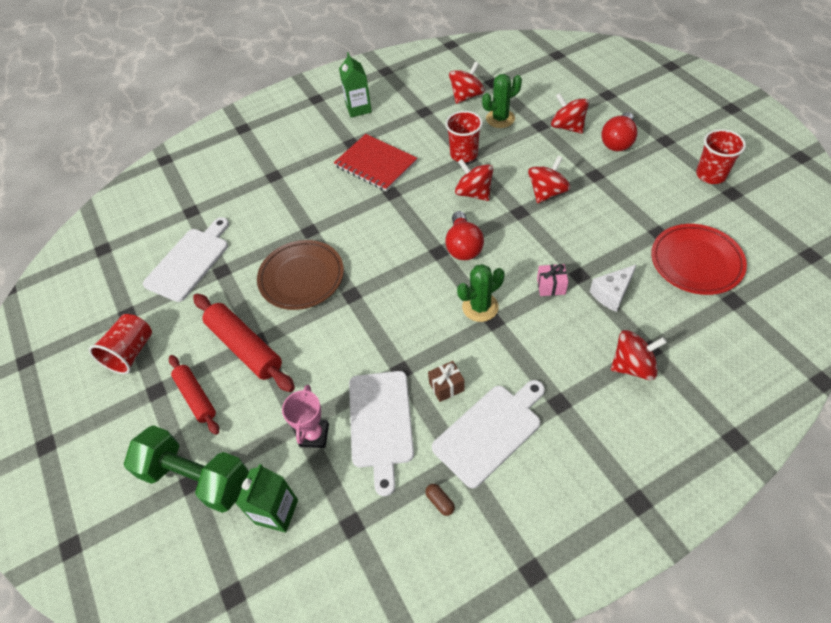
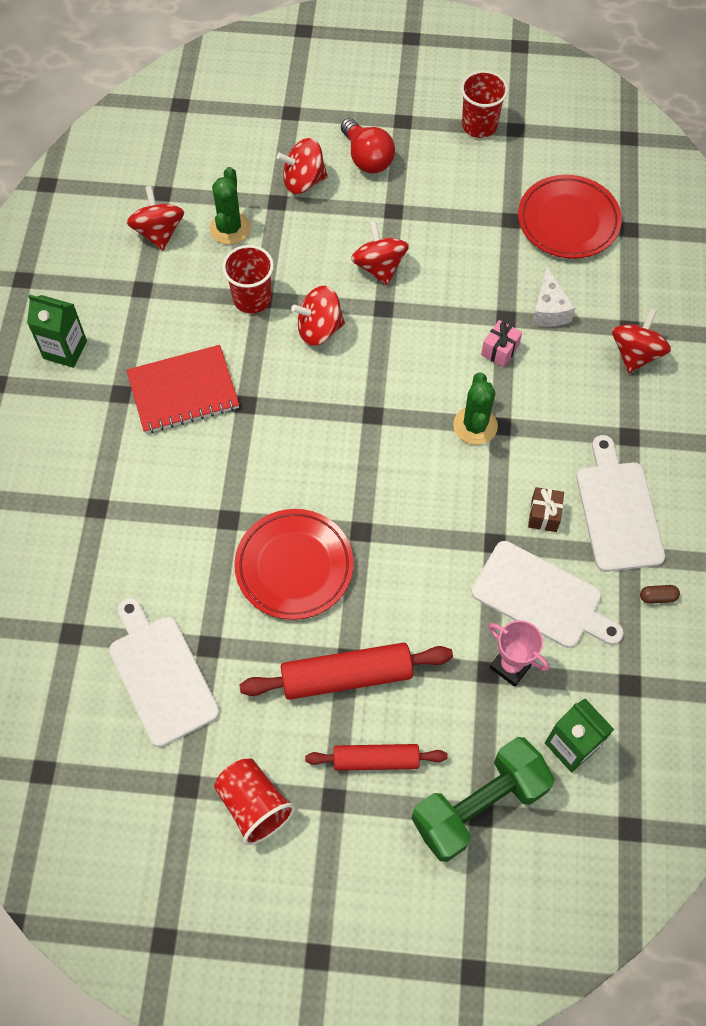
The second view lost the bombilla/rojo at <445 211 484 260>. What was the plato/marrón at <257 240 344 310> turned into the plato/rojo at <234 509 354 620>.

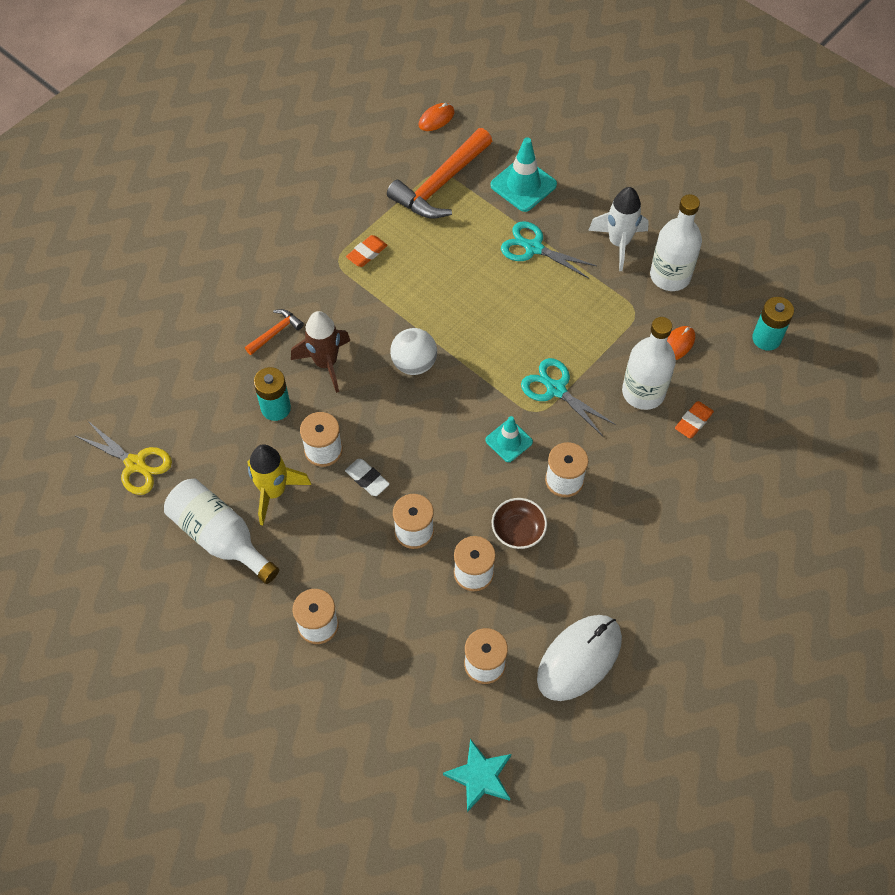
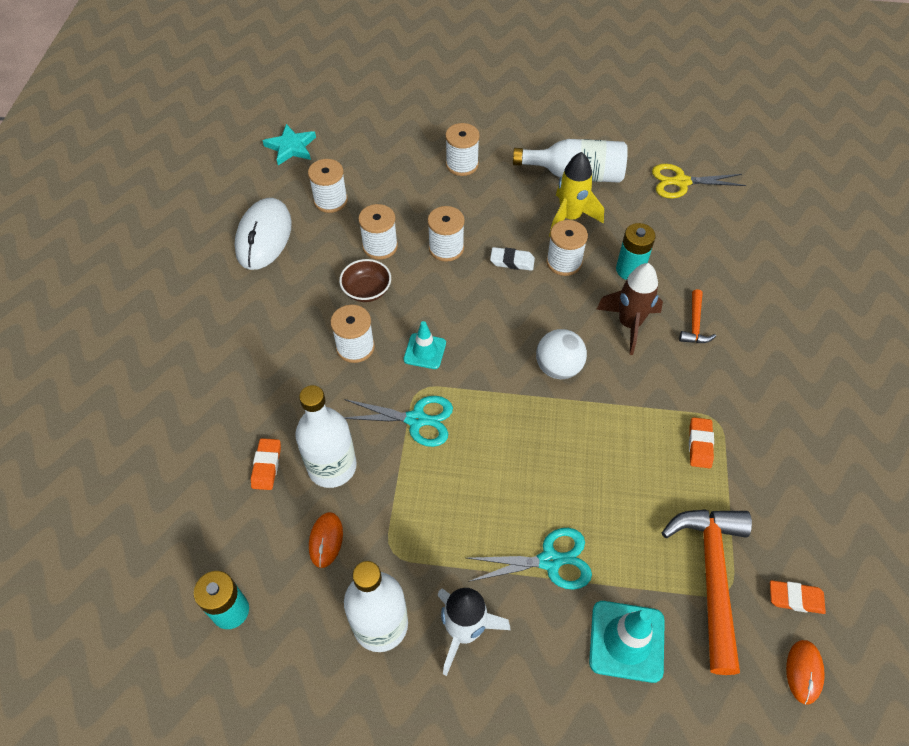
The second view gained the goma de borrar/naranja at <770 580 826 614>.

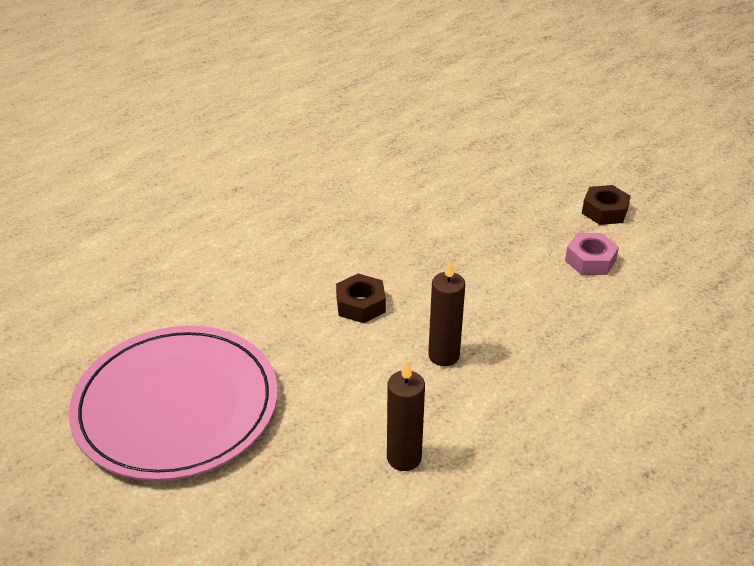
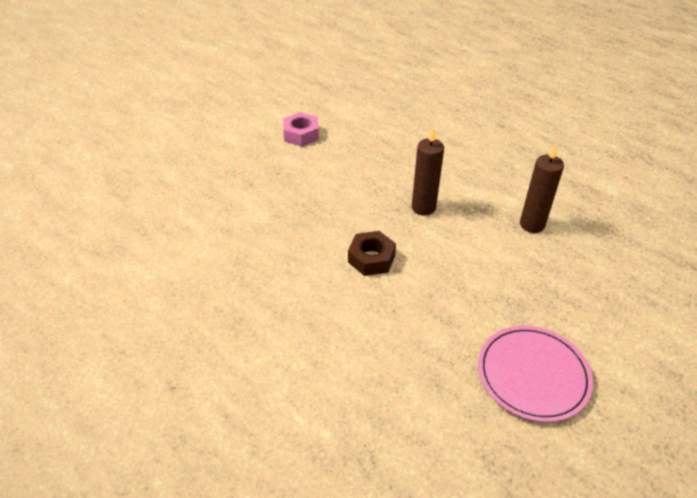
The second view lost the tuerca/marrón at <582 185 631 225>. The size of the plato/rosa at <69 326 277 481> changed by a factor of 0.58.

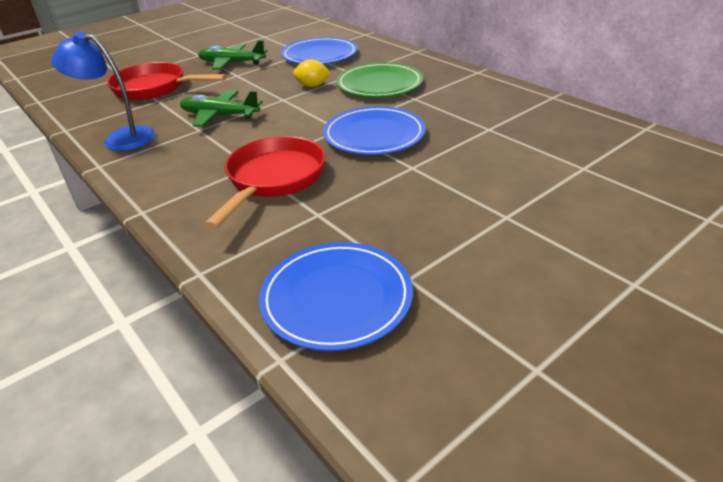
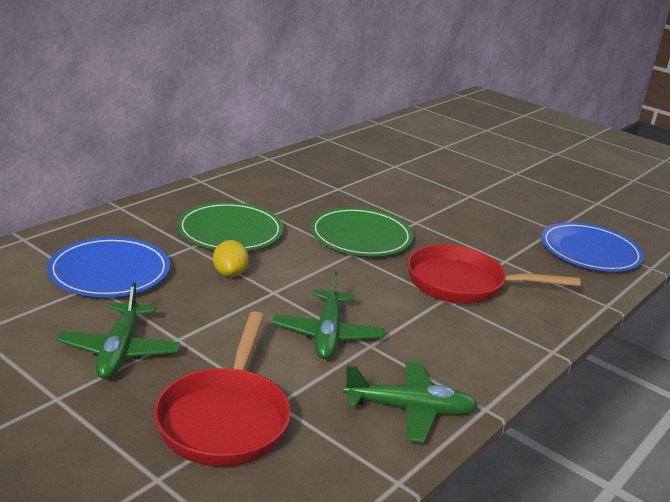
Where the lámpara/azul stood at <51 31 156 151>, the avión/verde came to stand at <343 361 477 443>. What was the plato/azul at <323 106 426 155> turned into the plato/verde at <310 207 413 256>.

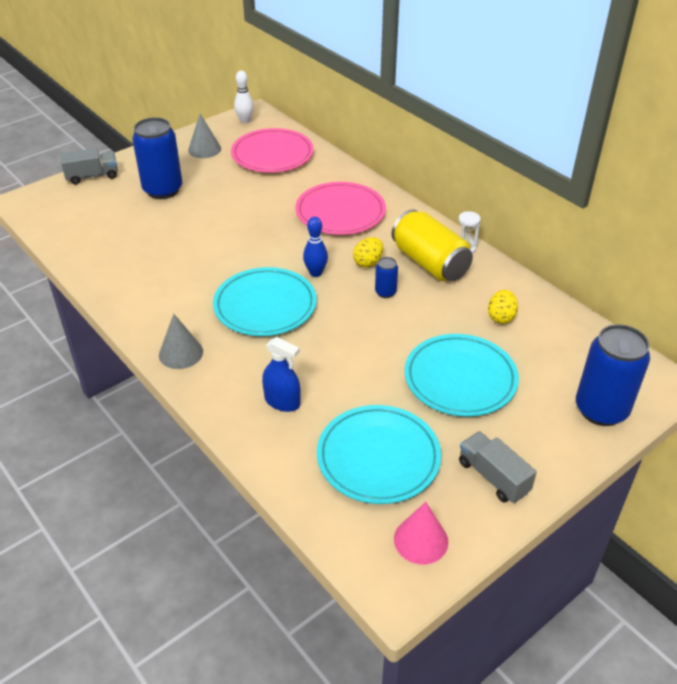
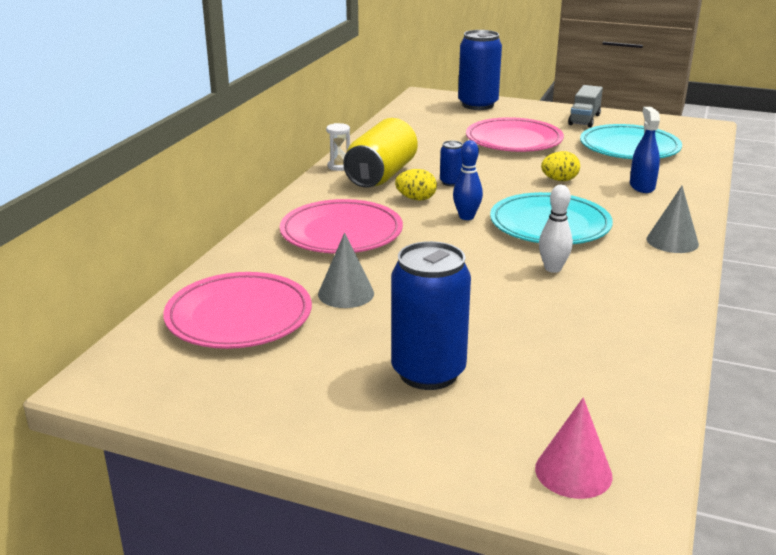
The second view lost the camión/gris at <60 148 118 184>. The cono/gris ended up elsewhere, having gone from <188 114 221 158> to <318 233 374 308>. The bolo/blanco ended up elsewhere, having gone from <234 71 254 124> to <539 185 573 273>. The cono/rosa ended up elsewhere, having gone from <394 502 448 564> to <535 397 613 499>. The huevo/amarillo ended up elsewhere, having gone from <488 290 518 324> to <541 151 580 181>. What was the plato/turquesa at <405 334 519 417> turned into the plato/rosa at <466 117 564 152>.

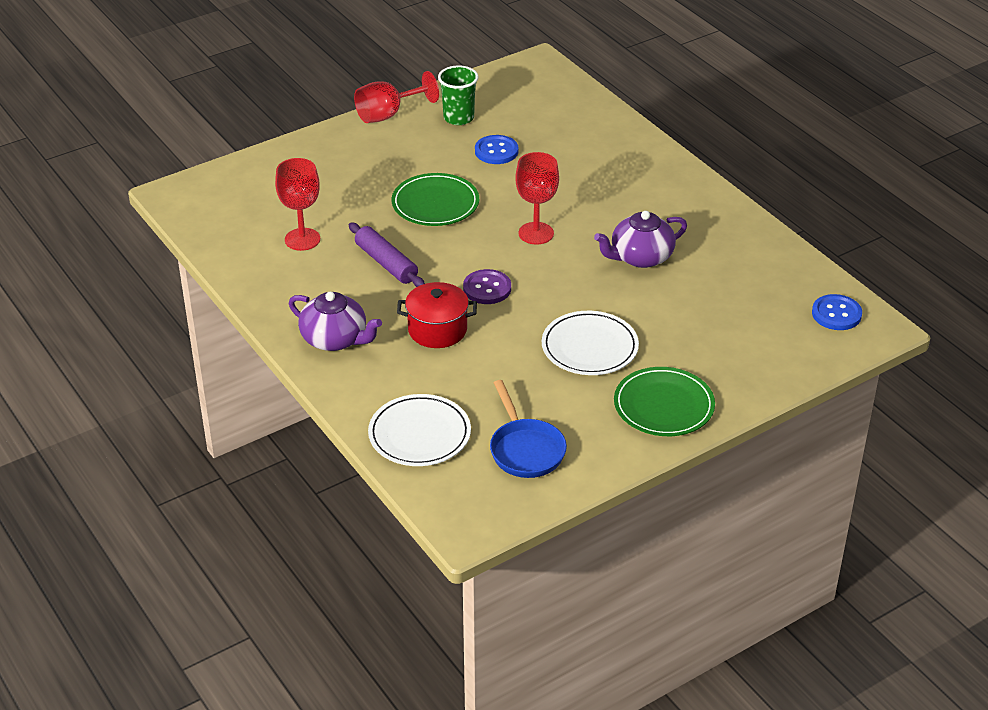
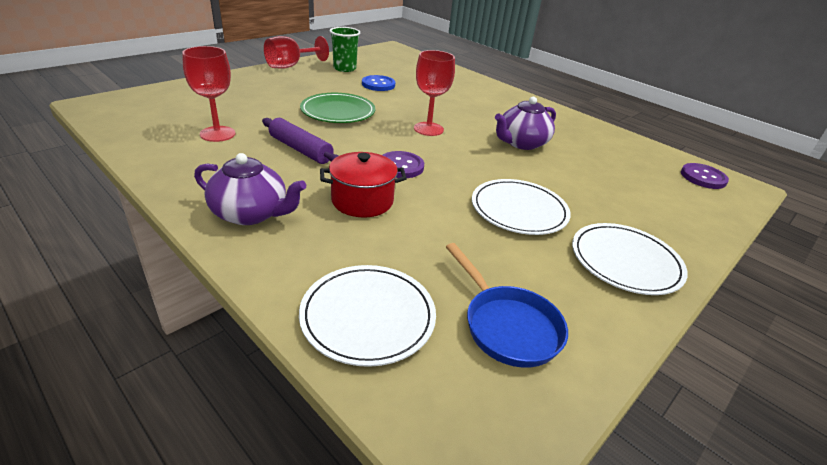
What was the plato/verde at <614 367 715 436> turned into the plato/blanco at <572 223 688 295>. What was the botón/azul at <812 294 862 330> turned into the botón/morado at <681 163 729 189>.

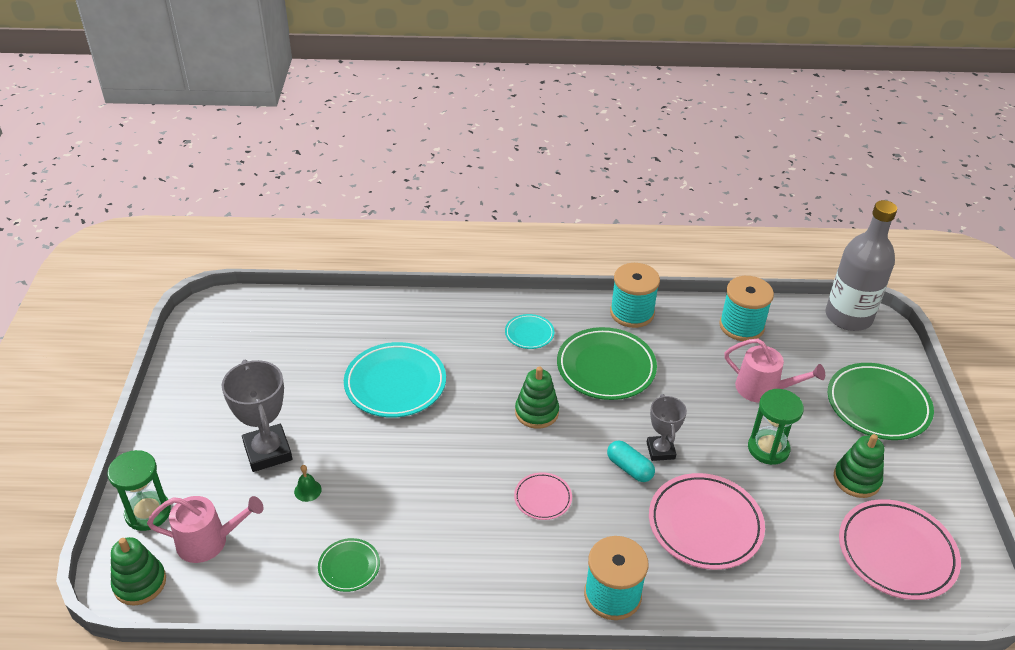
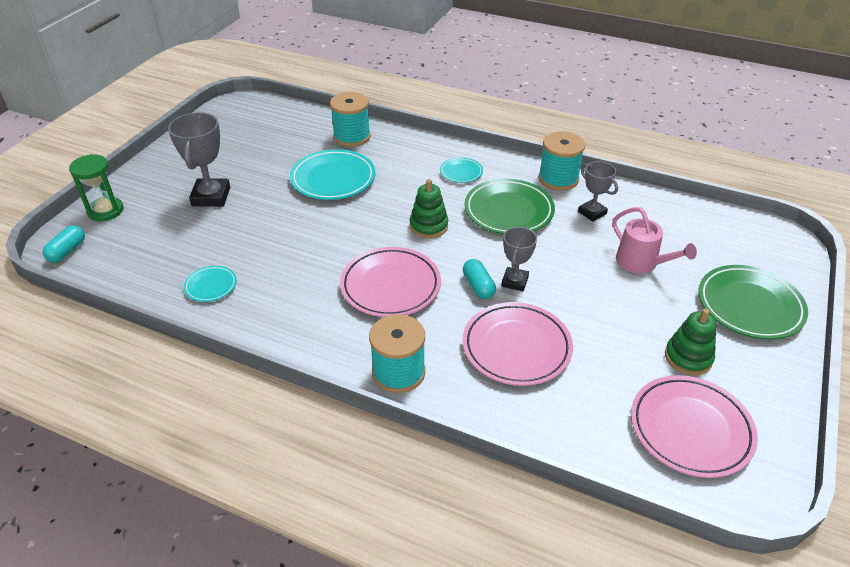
The second view lost the regadera/rosa at <147 496 264 563>. The second view lost the campana/verde at <294 465 322 502>. The second view lost the reloj de arena/verde at <748 389 804 465>. The second view lost the botella/gris at <825 200 897 331>. The second view gained the trofeo/gris at <578 161 618 222>. The carrete/turquesa ended up elsewhere, having gone from <719 276 774 341> to <330 92 371 147>. Where the juguete apilable/verde stood at <111 537 166 606>, the cápsula/turquesa came to stand at <43 225 85 263>. What was the plato/verde at <318 538 380 592> turned into the plato/turquesa at <184 266 237 302>. The size of the plato/rosa at <514 472 572 520> changed by a factor of 1.94.

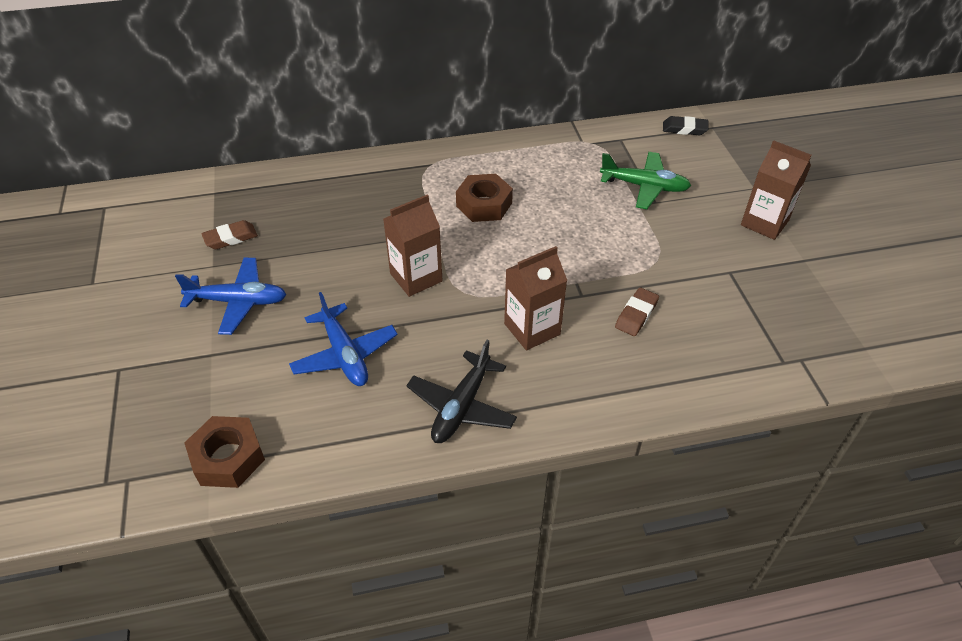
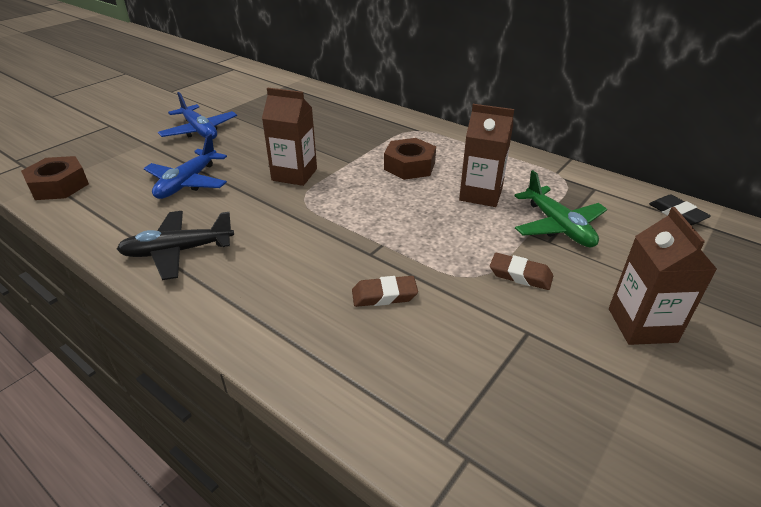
The goma de borrar/marrón ended up elsewhere, having gone from <202 220 258 249> to <490 253 553 290>. The cartón de leche/marrón ended up elsewhere, having gone from <504 246 567 351> to <459 104 514 207>.

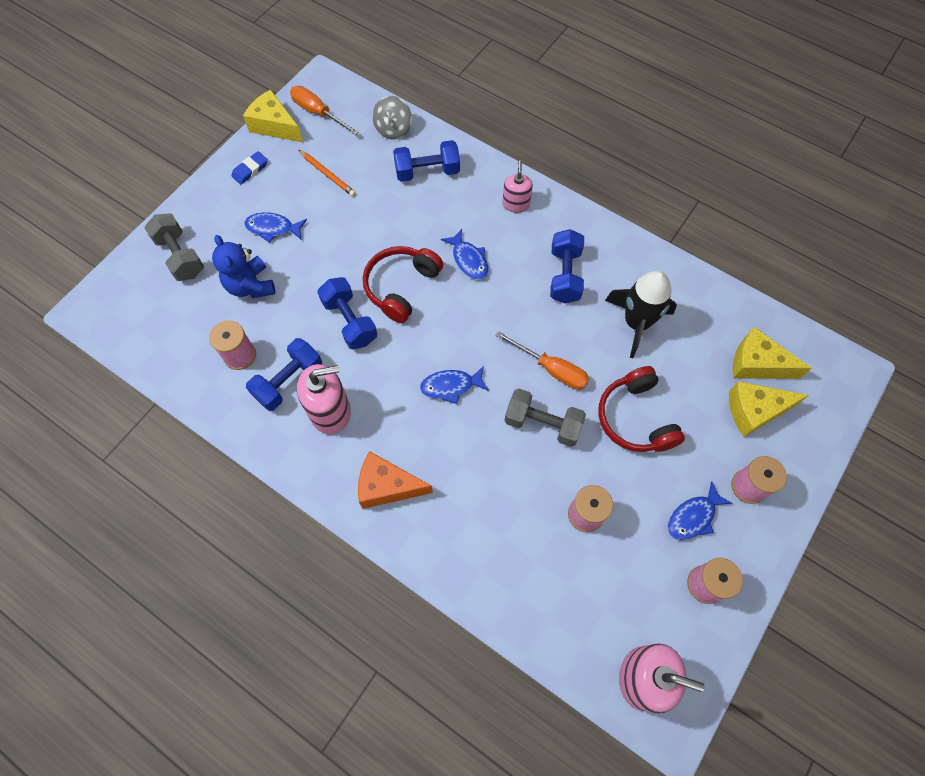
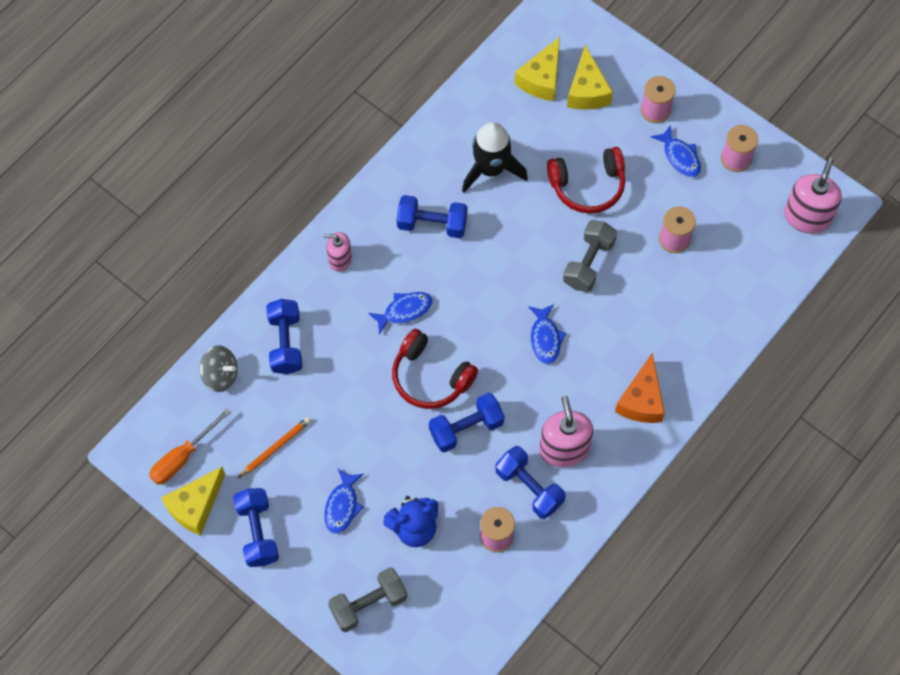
The second view lost the destornillador/naranja at <495 331 589 390>. Where the goma de borrar/azul stood at <231 151 268 185>, the mancuerna/azul came to stand at <233 488 279 567>.

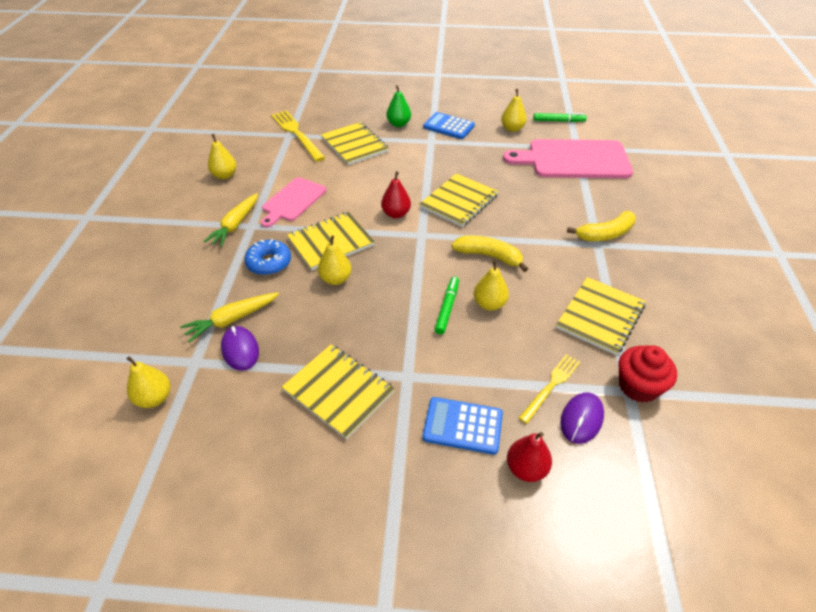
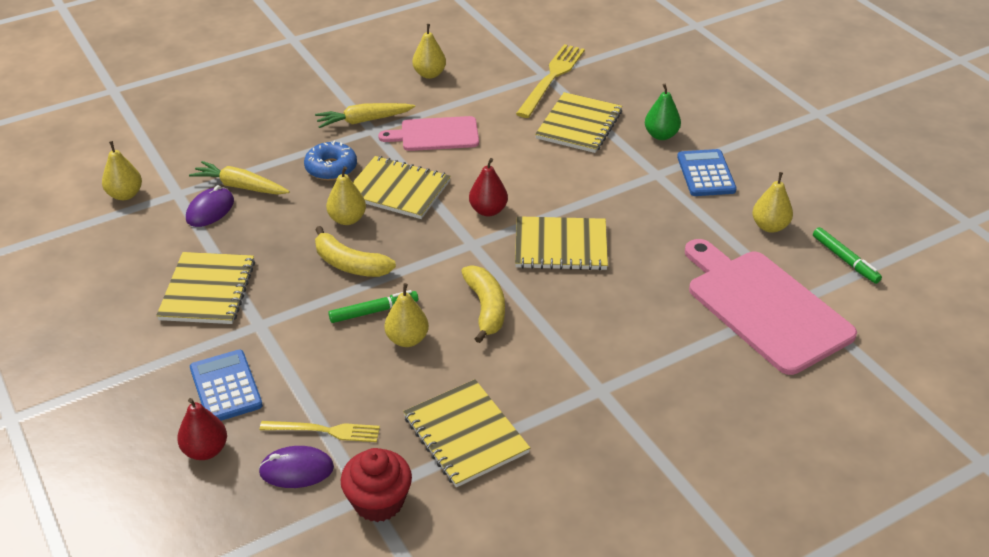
The plátano/amarillo ended up elsewhere, having gone from <567 211 636 241> to <315 226 396 277>. The cuaderno/amarillo at <556 277 646 355> ended up facing another way, 60 degrees clockwise from before.

